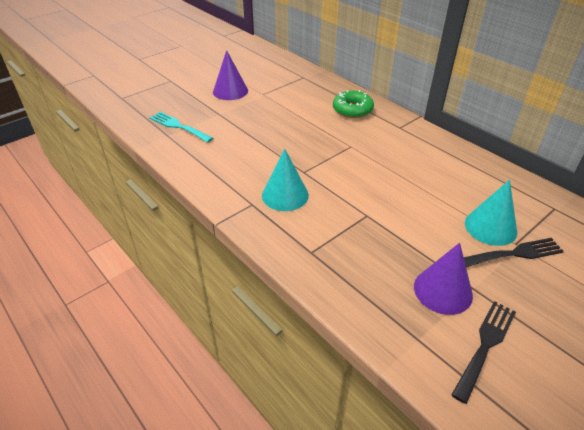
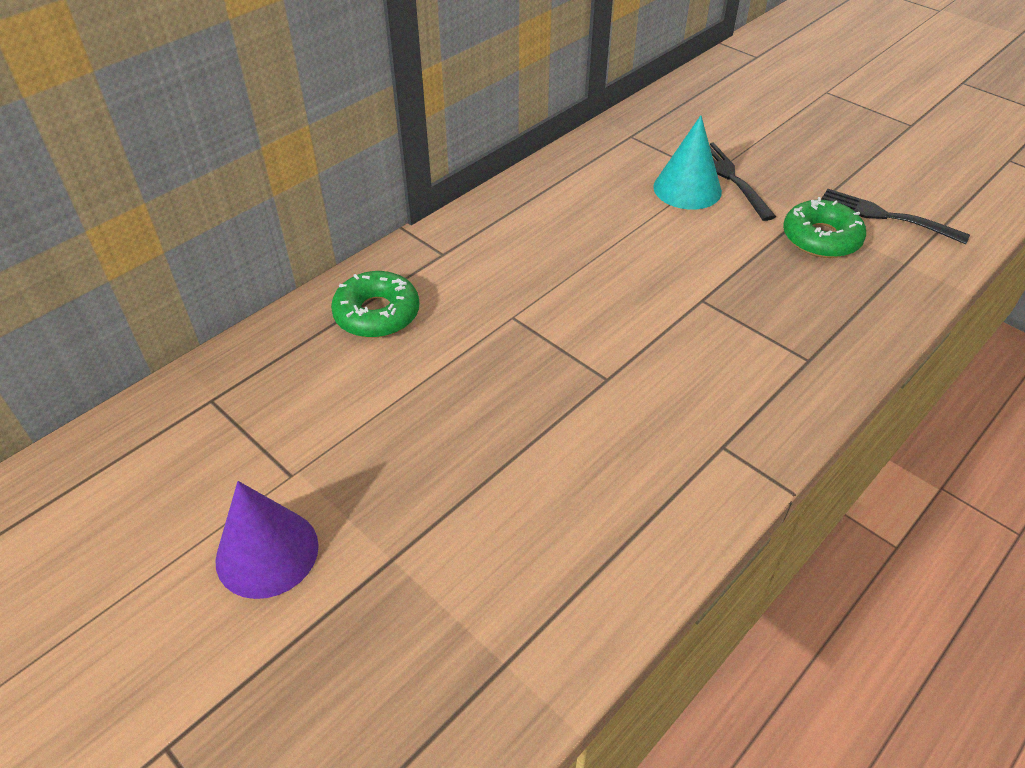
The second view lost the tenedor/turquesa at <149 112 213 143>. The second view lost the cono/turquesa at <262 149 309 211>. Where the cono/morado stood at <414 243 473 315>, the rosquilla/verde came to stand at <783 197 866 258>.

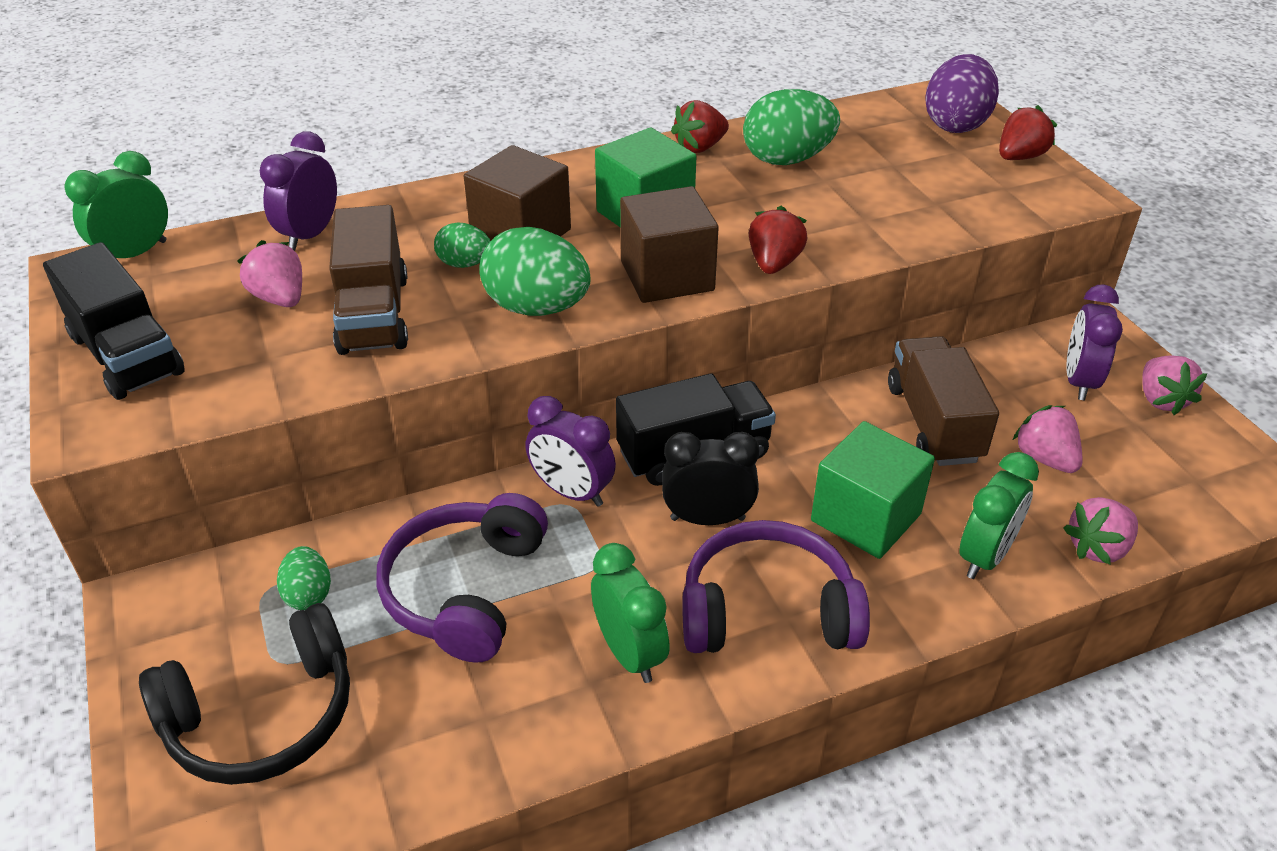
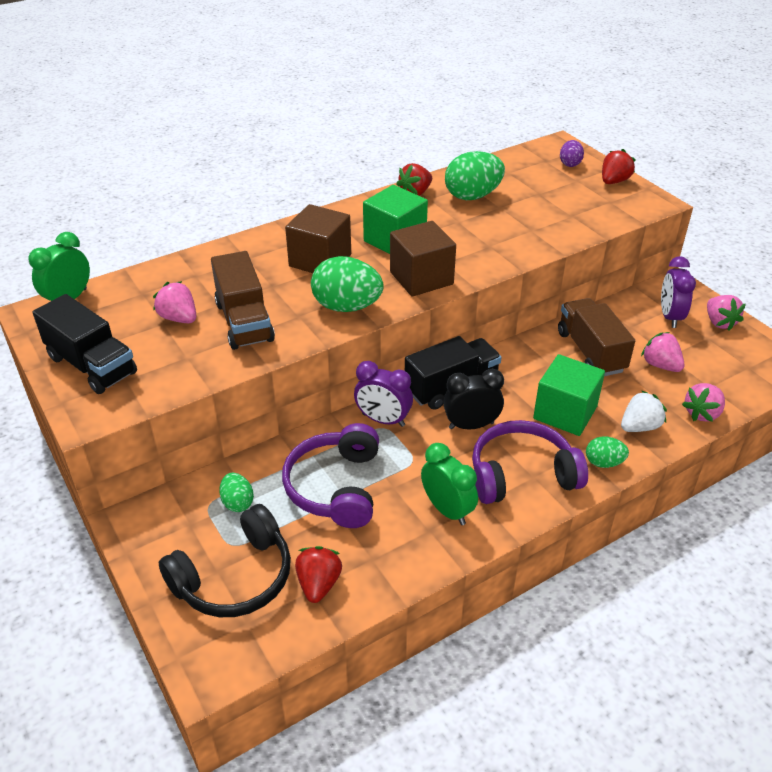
The second view lost the despertador/morado at <260 131 337 251>. The huevo/verde ended up elsewhere, having gone from <434 222 491 268> to <586 437 629 468>. The fresa/rojo ended up elsewhere, having gone from <749 206 808 274> to <295 546 342 603>. Where the despertador/verde stood at <959 452 1039 579>, the fresa/blanco came to stand at <621 390 667 432>. The size of the huevo/morado at <925 54 999 133> changed by a factor of 0.54.

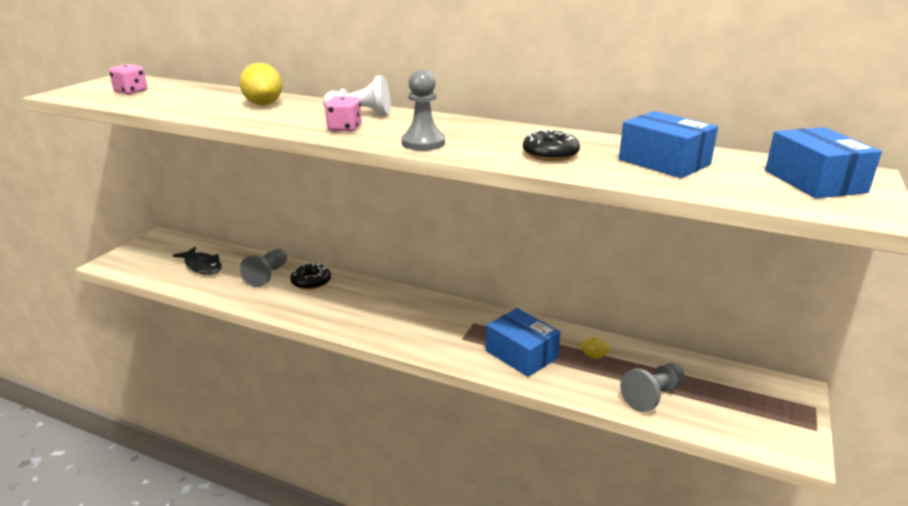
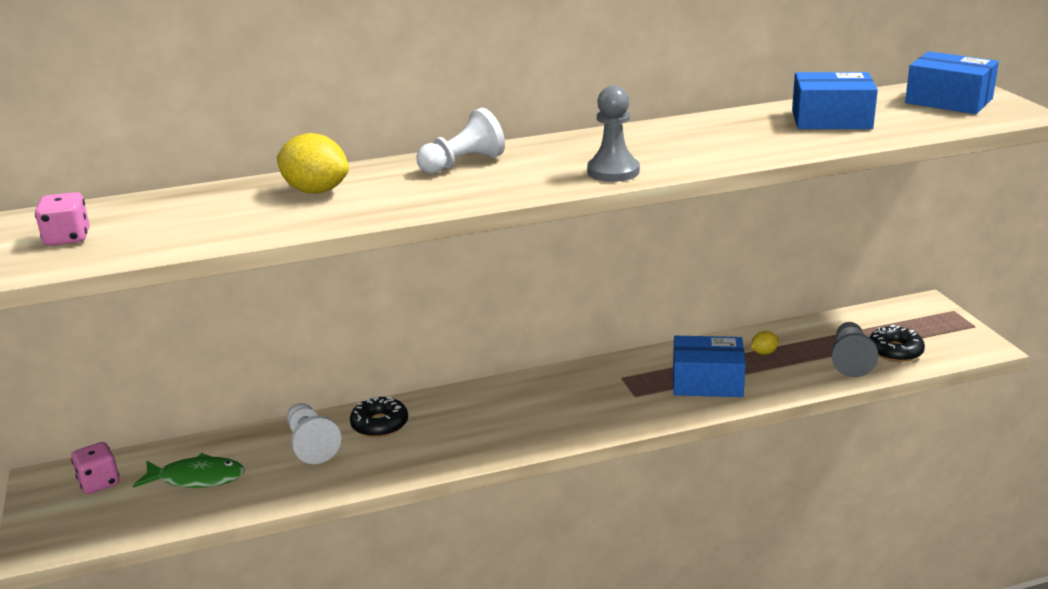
The dado/rosa ended up elsewhere, having gone from <325 96 361 132> to <71 442 120 494>. The rosquilla/negro ended up elsewhere, having gone from <523 129 580 161> to <869 325 925 362>. What was the pez/negro at <172 247 222 275> turned into the pez/verde at <133 453 245 488>. What was the peón/gris at <240 249 287 287> turned into the peón/blanco at <287 403 341 464>.

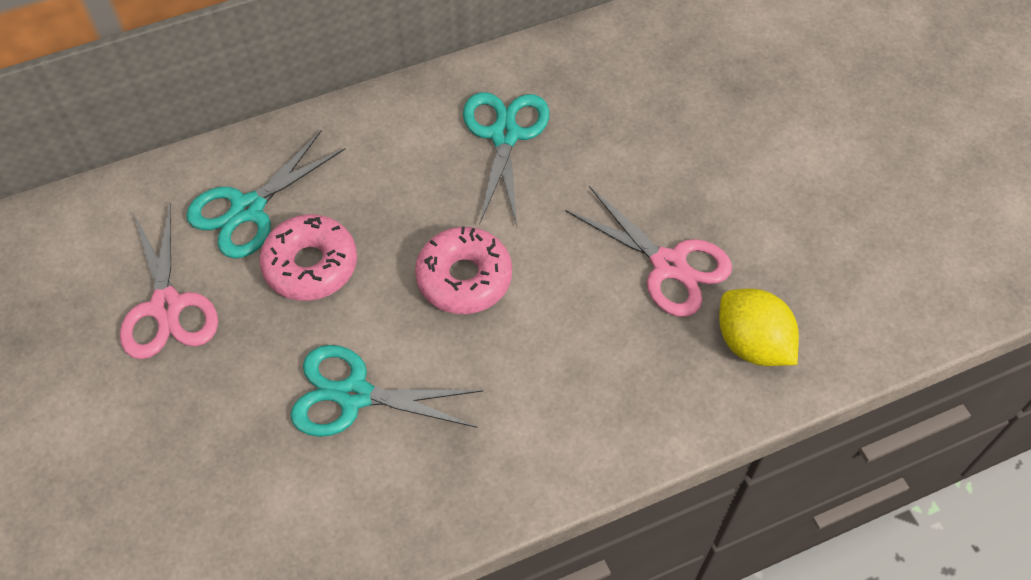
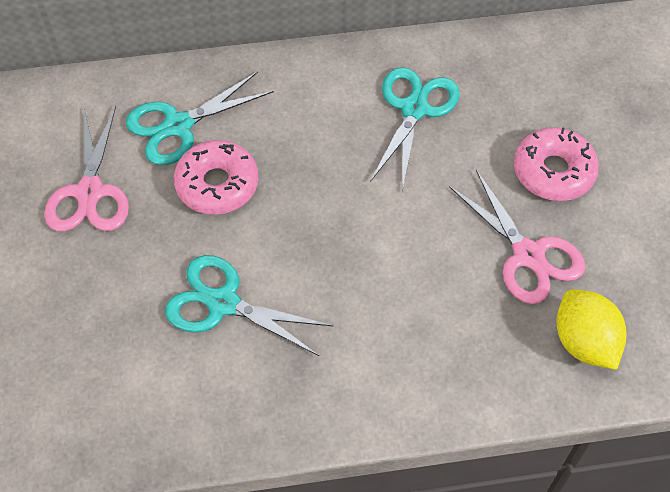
The rosquilla/rosa ended up elsewhere, having gone from <415 227 512 314> to <514 127 599 201>.

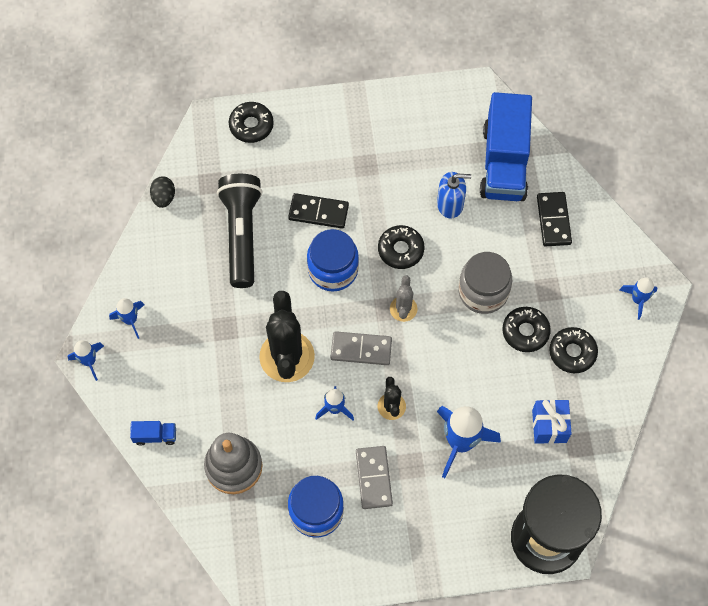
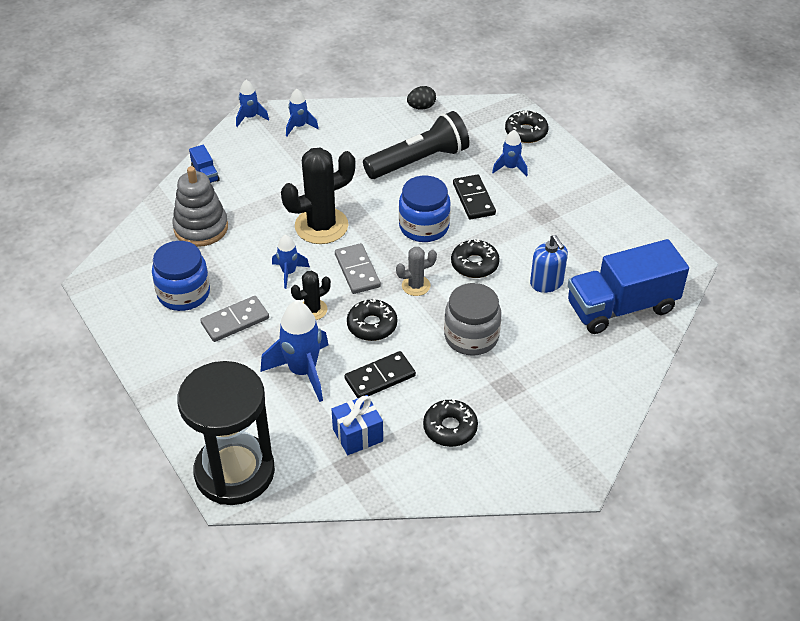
The rosquilla/negro ended up elsewhere, having gone from <502 307 551 352> to <347 298 397 341>. The ficha de dominó/negro ended up elsewhere, having gone from <537 192 572 246> to <345 351 416 398>. The cohete/azul ended up elsewhere, having gone from <619 277 658 320> to <492 130 528 177>.

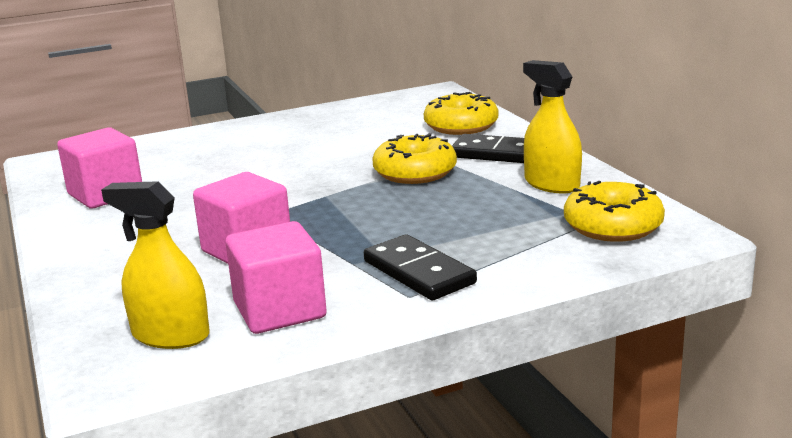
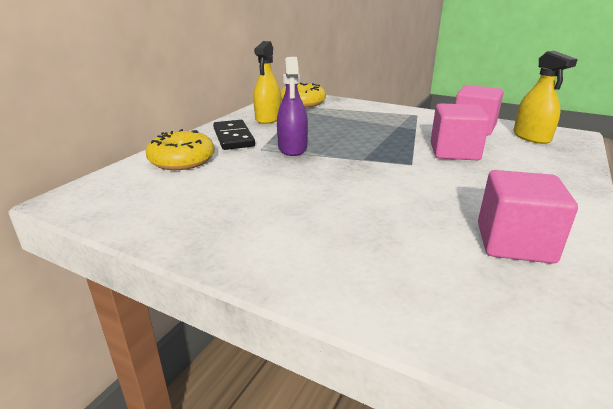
The second view lost the ficha de dominó/negro at <364 234 477 300>. Where the rosquilla/amarillo stood at <373 133 457 184>, the pulverizador/morado came to stand at <277 57 308 156>.

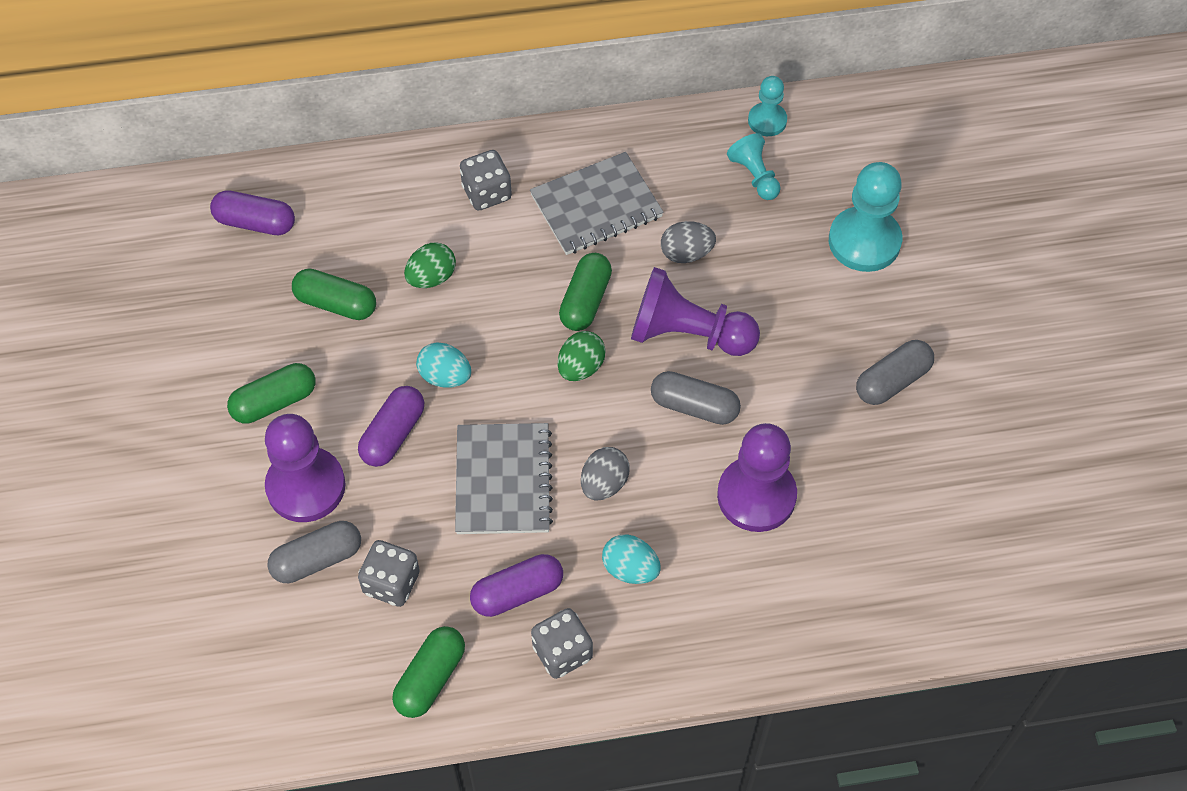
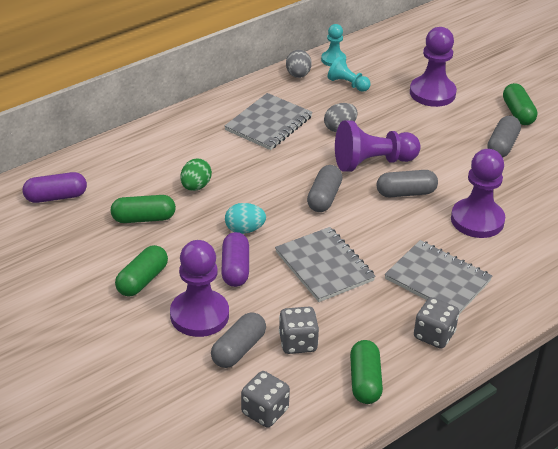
The second view lost the cápsula/morado at <470 554 563 617>. The dado/gris ended up elsewhere, having gone from <460 150 512 210> to <241 371 290 428>. The cápsula/verde ended up elsewhere, having gone from <559 253 612 331> to <503 83 537 125>. The huevo/gris ended up elsewhere, having gone from <581 447 630 500> to <286 50 312 78>. Where the huevo/verde stood at <558 331 606 381>, the cápsula/gris came to stand at <307 165 342 212>. Where the huevo/turquesa stood at <602 534 661 584>, the cuaderno/gris came to stand at <385 240 492 314>. What was the peón/turquesa at <829 162 902 272> turned into the peón/morado at <410 27 457 107>.

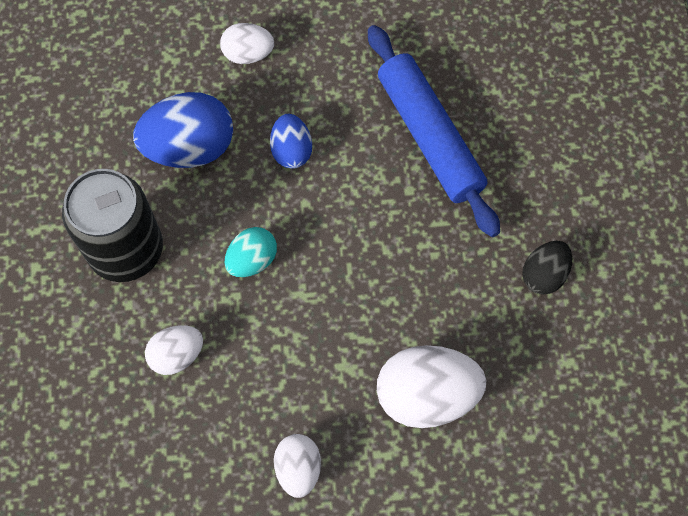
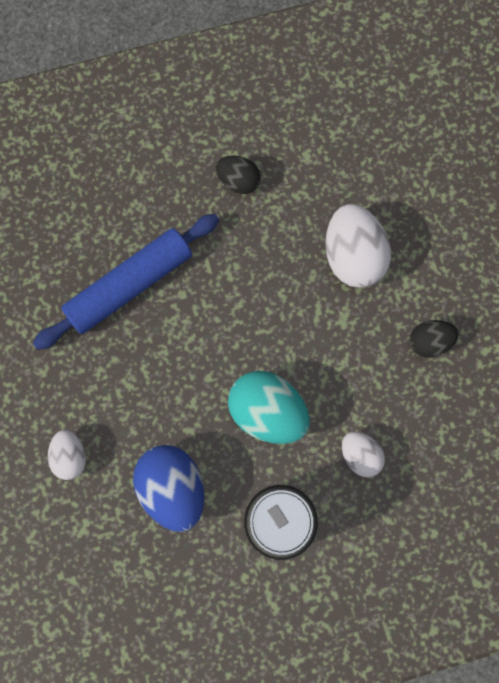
The second view lost the huevo/azul at <270 114 312 169>. What was the huevo/blanco at <274 434 321 498> turned into the huevo/negro at <409 320 459 358>. The size of the huevo/turquesa at <225 227 277 277> changed by a factor of 1.75.

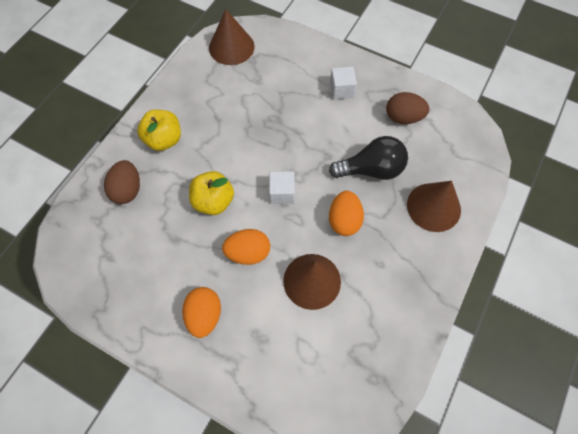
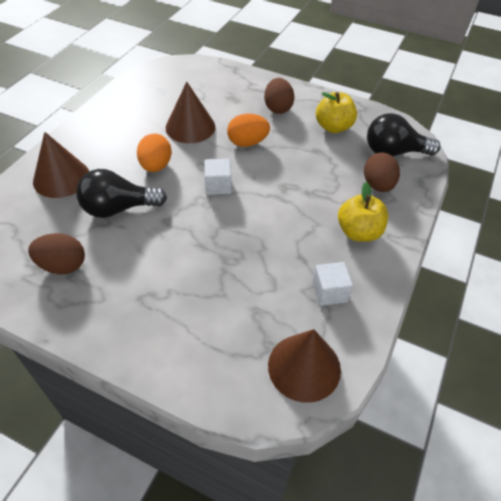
The second view gained the bombilla/negro at <367 113 440 156>. The manzana/amarillo ended up elsewhere, having gone from <189 171 234 215> to <316 92 357 133>. The cubo/blanco ended up elsewhere, having gone from <330 66 357 99> to <312 262 353 306>. What was the huevo/naranja at <182 287 221 338> turned into the huevo/marrón at <264 78 295 114>.

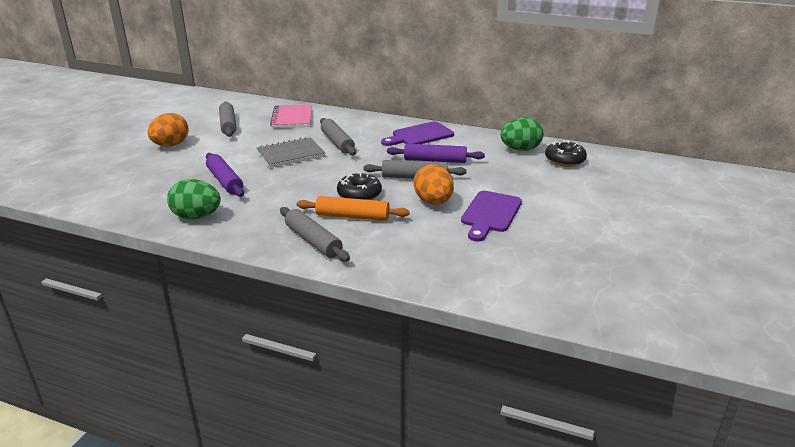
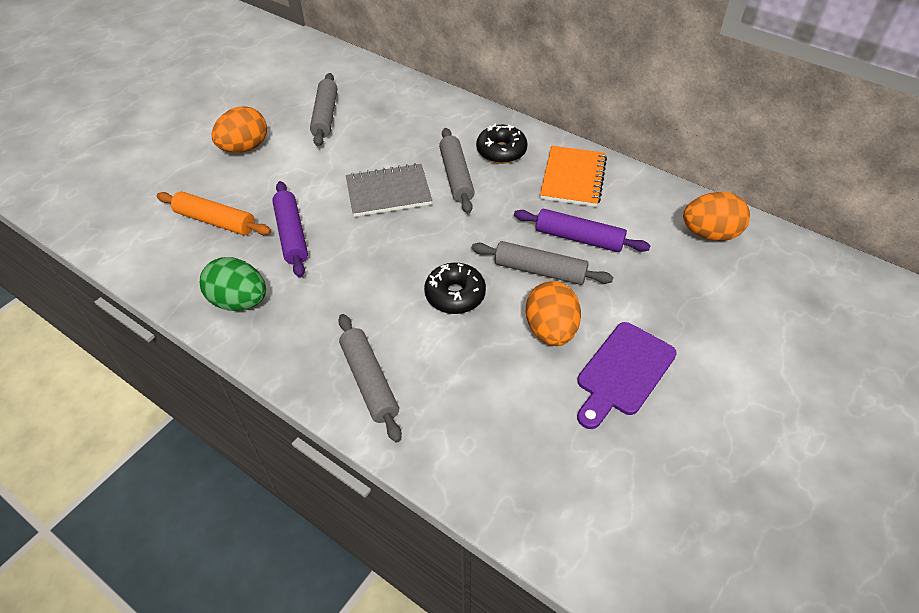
The second view lost the cuaderno/rosa at <270 104 312 128>. The rodillo/naranja ended up elsewhere, having gone from <297 196 410 221> to <157 191 271 235>. The rosquilla/negro ended up elsewhere, having gone from <545 140 587 167> to <476 124 528 164>. Where the tabla de cortar/morado stood at <381 122 454 146>, the cuaderno/naranja came to stand at <540 146 607 207>. What was the huevo/verde at <500 118 543 151> turned into the huevo/naranja at <683 192 750 241>.

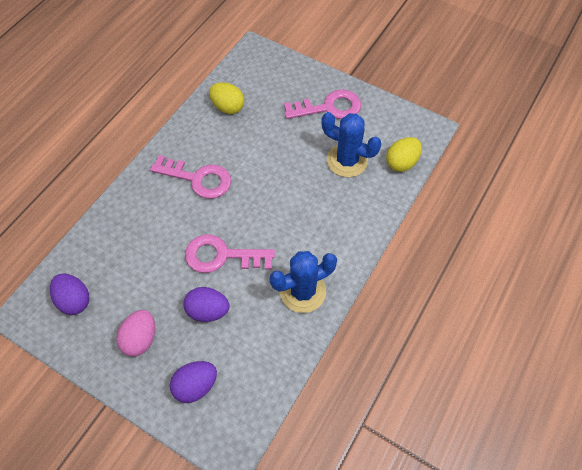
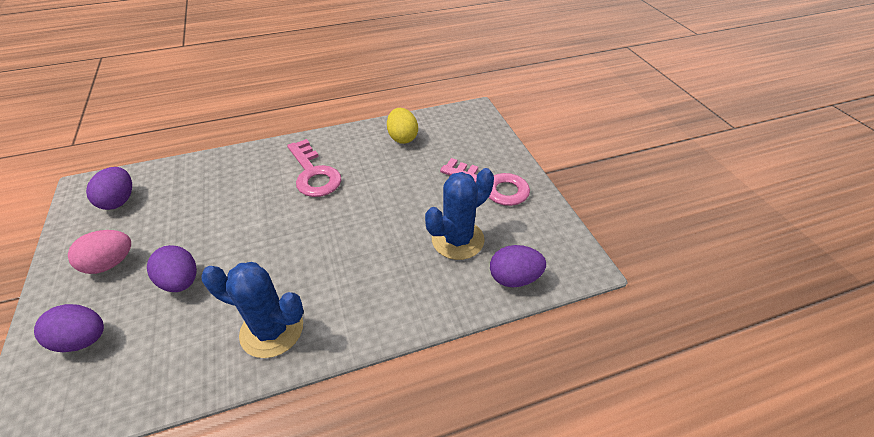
The second view lost the llave/rosa at <185 235 275 273>. What was the huevo/amarillo at <386 137 422 172> turned into the huevo/morado at <490 245 546 287>. The cactus/azul at <321 112 382 177> ended up facing another way, 75 degrees clockwise from before.

